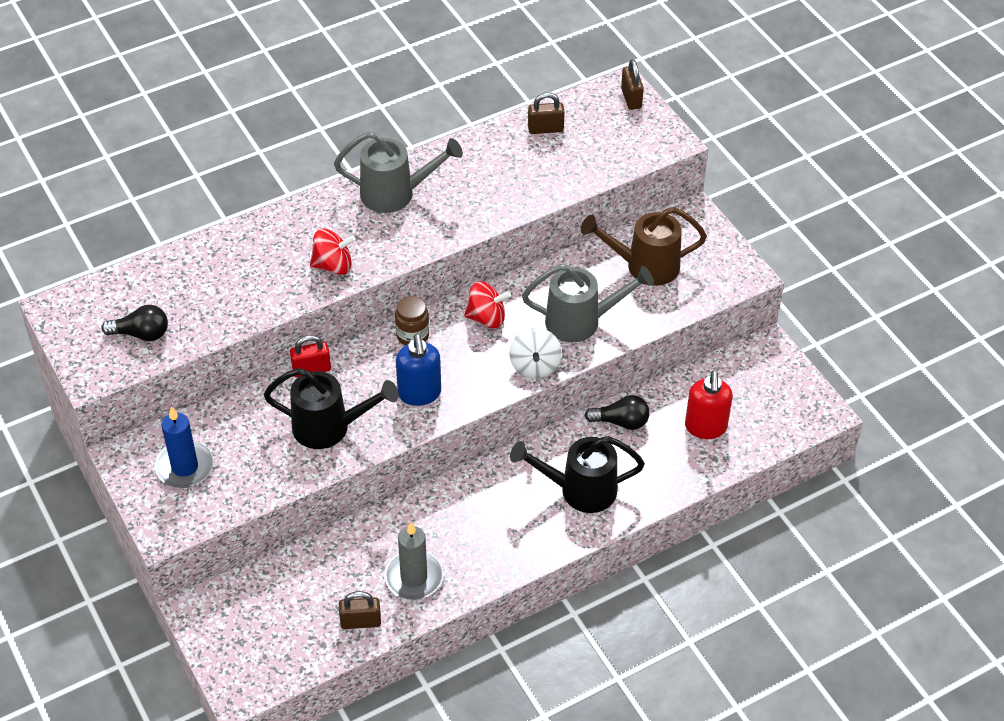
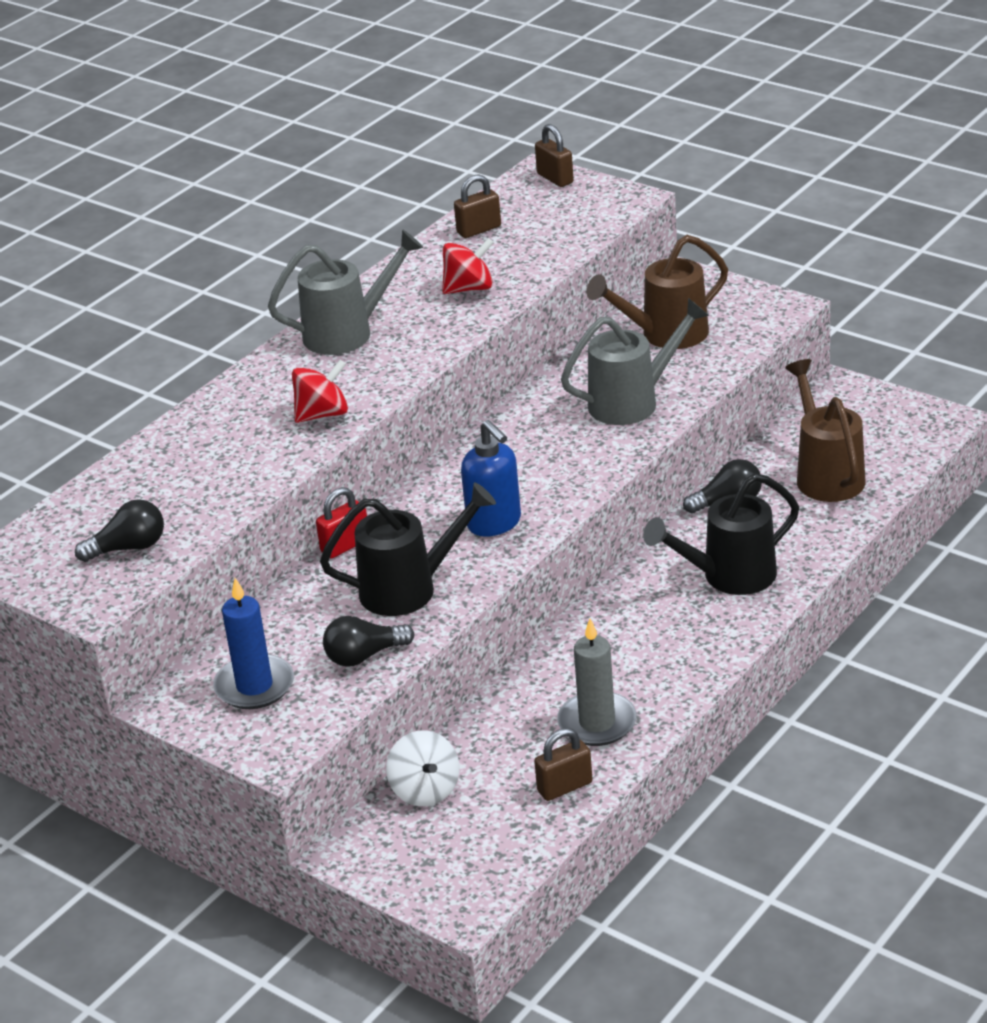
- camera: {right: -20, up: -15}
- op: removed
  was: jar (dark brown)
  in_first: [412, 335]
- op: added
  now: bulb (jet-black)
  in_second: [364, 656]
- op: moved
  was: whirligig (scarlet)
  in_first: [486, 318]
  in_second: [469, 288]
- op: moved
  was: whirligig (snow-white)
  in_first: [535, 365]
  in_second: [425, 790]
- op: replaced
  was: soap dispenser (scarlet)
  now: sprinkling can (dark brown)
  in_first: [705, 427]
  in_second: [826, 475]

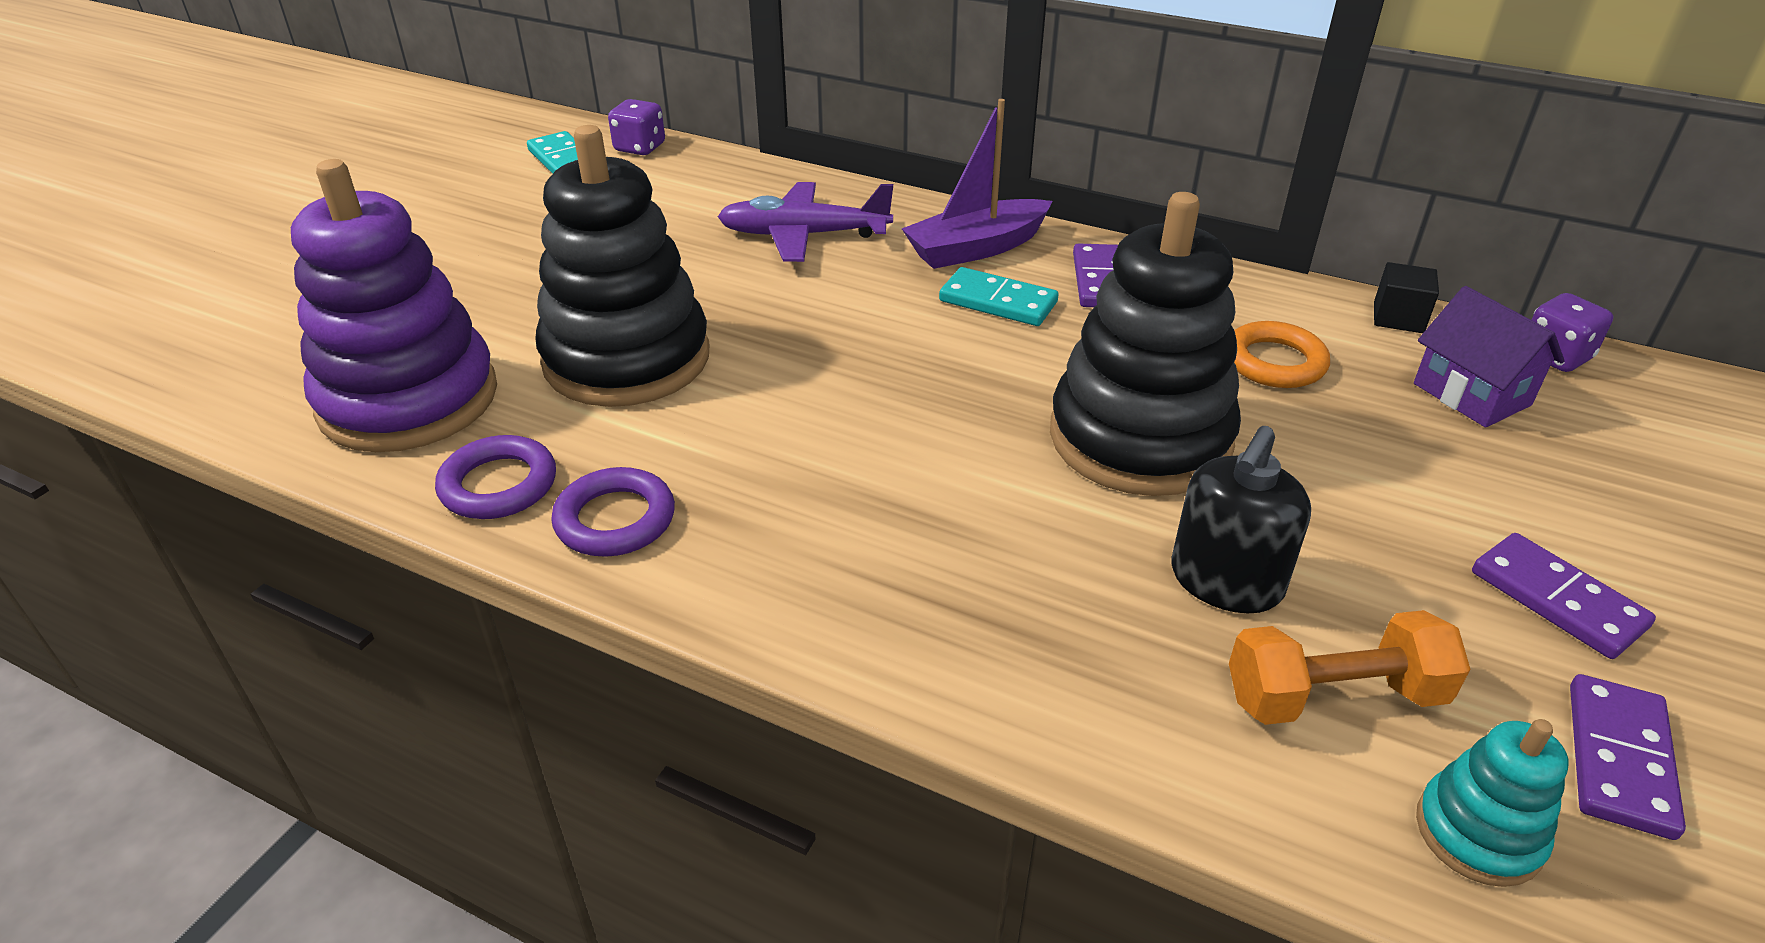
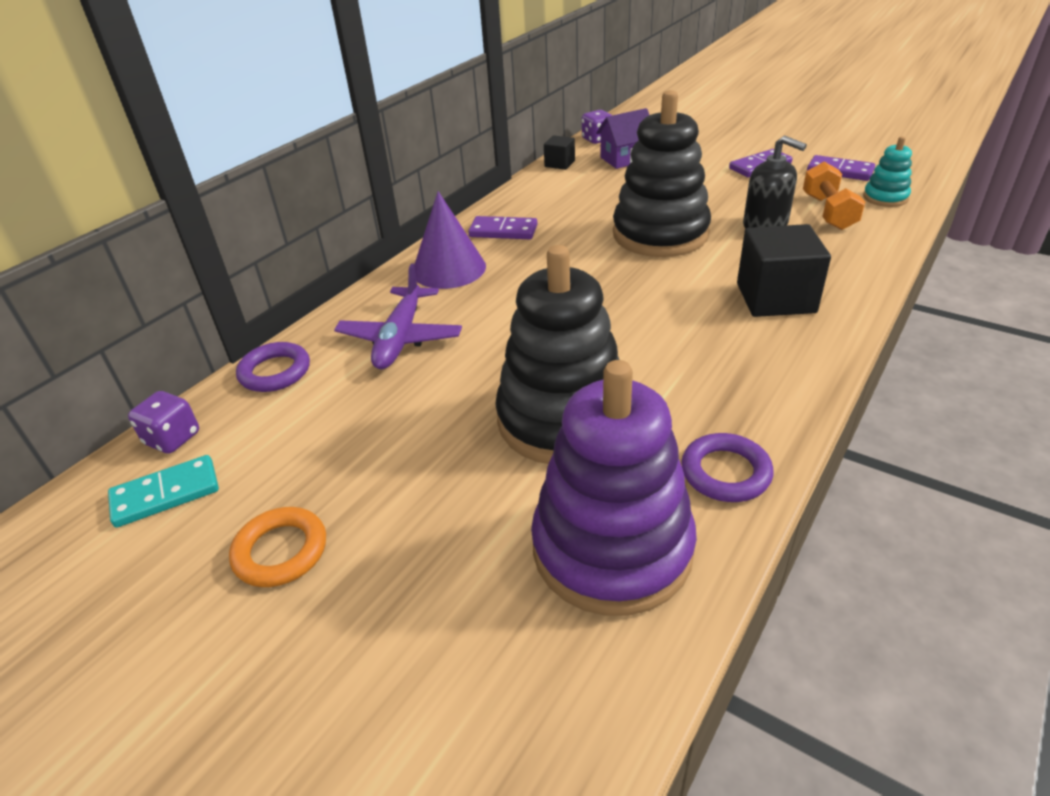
- camera: {right: -80, up: 0}
- op: removed
  was: domino tile (turquoise)
  in_first: [998, 302]
- op: added
  now: solid cube (jet-black)
  in_second: [775, 298]
- op: moved
  was: hoop (violet)
  in_first: [615, 519]
  in_second: [275, 372]
- op: moved
  was: hoop (orange-coloured)
  in_first: [1274, 362]
  in_second: [280, 551]
- op: replaced
  was: boat (violet)
  now: cone (violet)
  in_first: [976, 248]
  in_second: [449, 269]

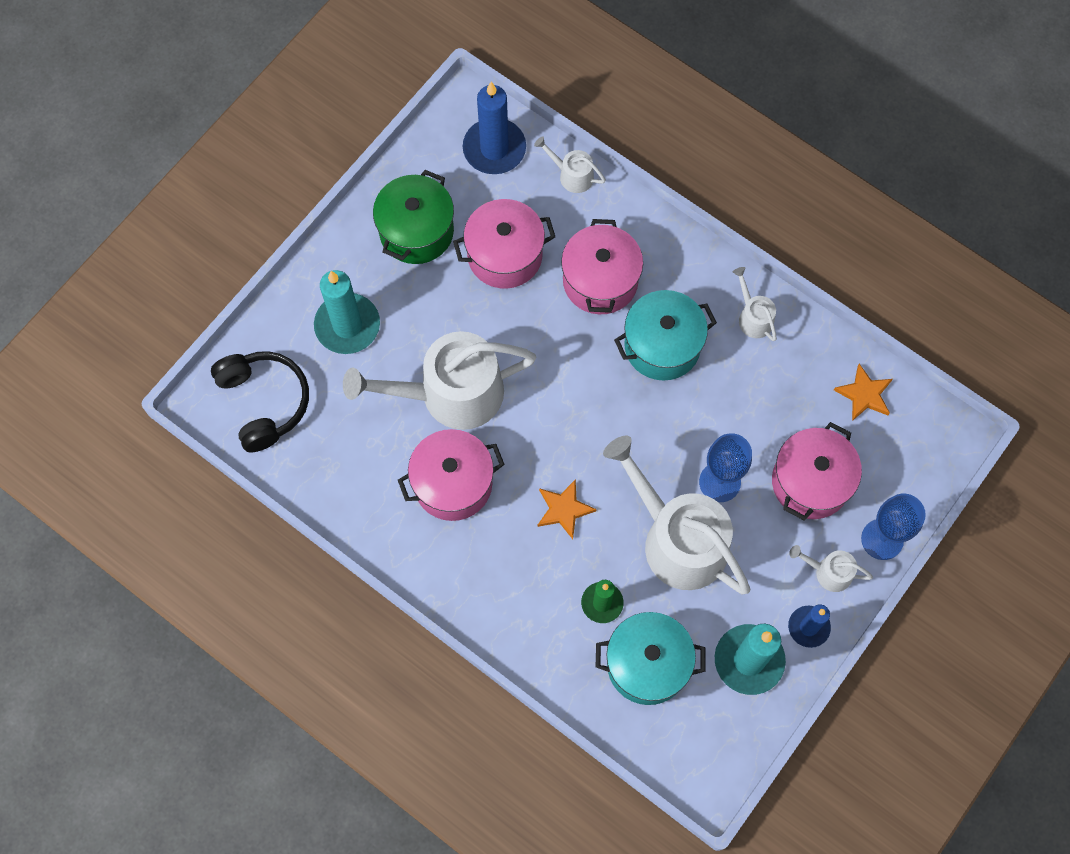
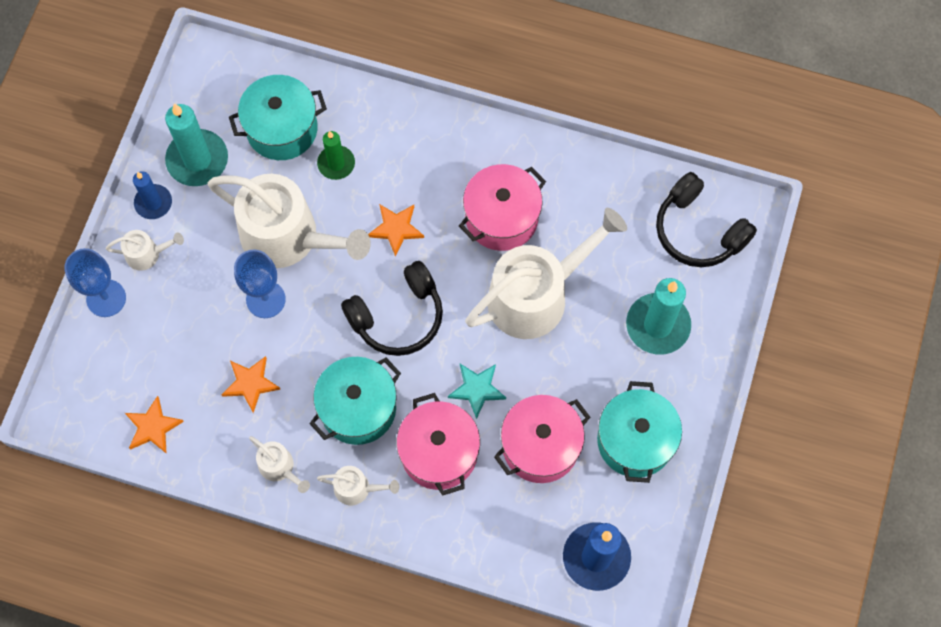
- camera: {right: 160, up: 0}
- op: removed
  was: cooking pot (rose-pink)
  in_first: [810, 482]
- op: added
  now: star shape (orange-coloured)
  in_second: [250, 383]
- op: added
  now: headset (jet-black)
  in_second: [398, 316]
- op: added
  now: star shape (turquoise)
  in_second: [477, 389]
- op: moved
  was: sprinkling can (snow-white)
  in_first: [572, 175]
  in_second: [357, 488]
- op: recoloured
  was: cooking pot (green)
  now: cooking pot (turquoise)
  in_first: [416, 231]
  in_second: [635, 440]

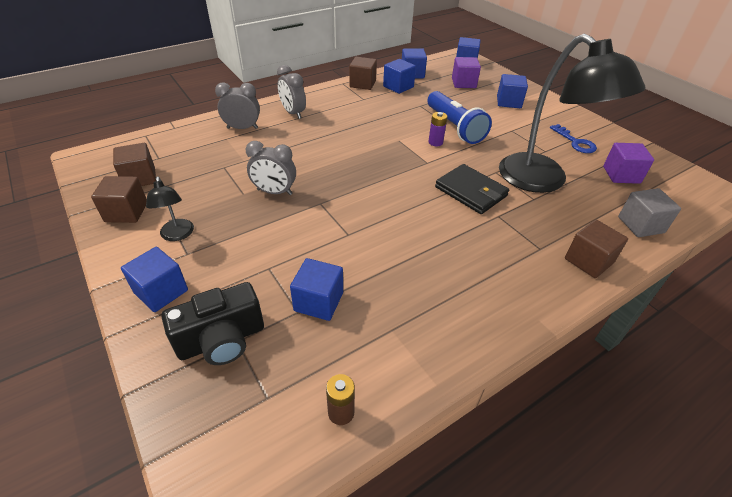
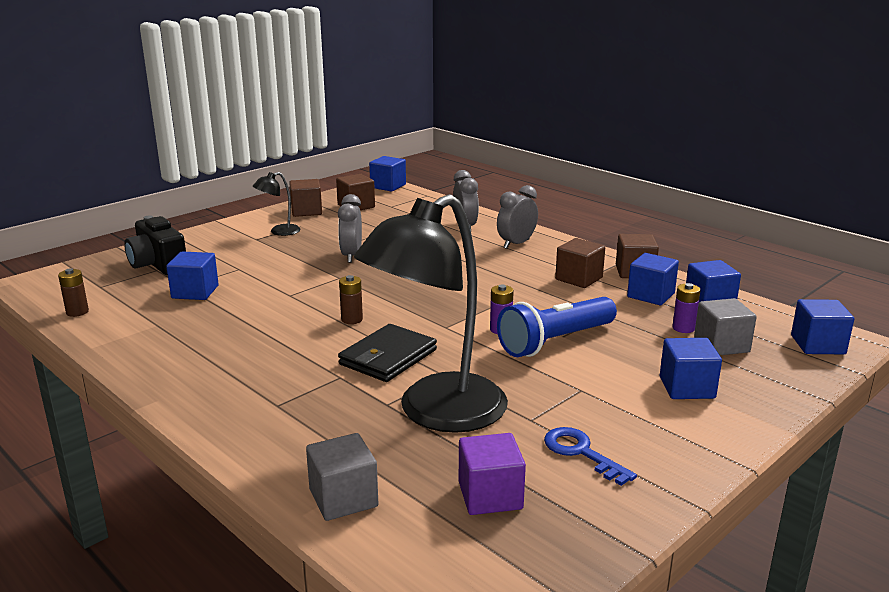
- camera: {right: 80, up: -20}
- op: added
  now: power cell (dark brown)
  in_second: [352, 319]
- op: added
  now: power cell (violet)
  in_second: [683, 328]
- op: moved
  was: solid cube (blue)
  in_first: [161, 291]
  in_second: [388, 186]
- op: moved
  was: solid cube (dark brown)
  in_first: [588, 261]
  in_second: [579, 279]
- op: recoloured
  was: solid cube (violet)
  now: solid cube (grey)
  in_first: [463, 83]
  in_second: [721, 345]
- op: turned
  was: latchkey (blue)
  in_first: [575, 142]
  in_second: [581, 452]
  clockwise: 90

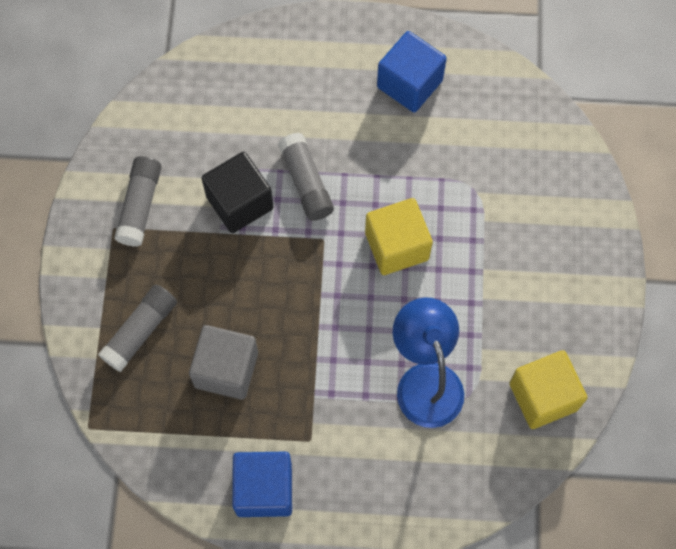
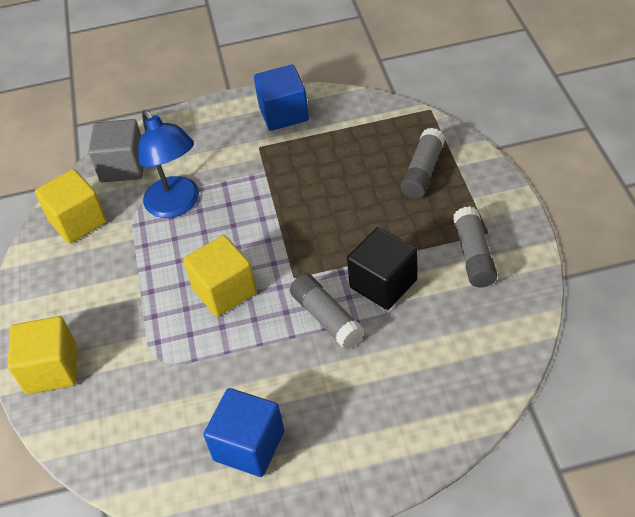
- camera: {right: 170, up: -20}
- op: added
  now: solid cube (golden)
  in_second: [51, 369]
- op: moved
  was: solid cube (grey)
  in_first: [226, 369]
  in_second: [123, 166]

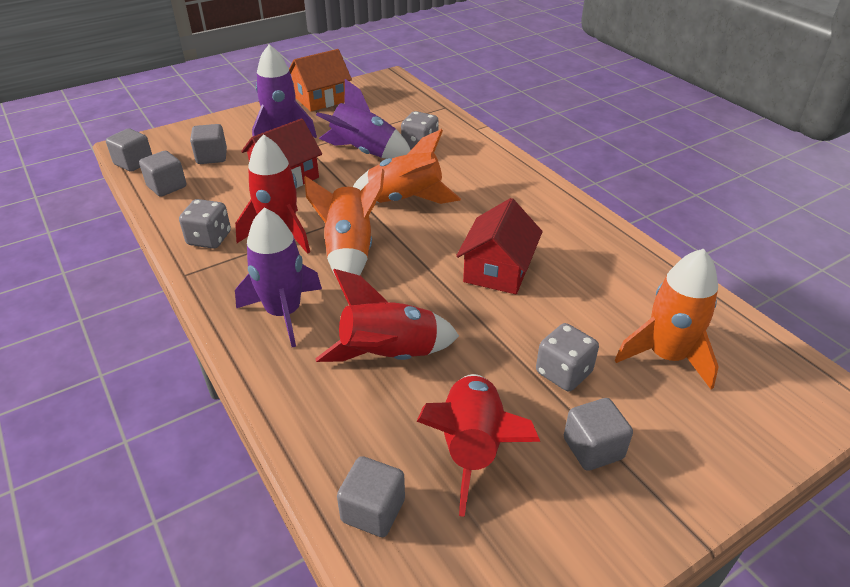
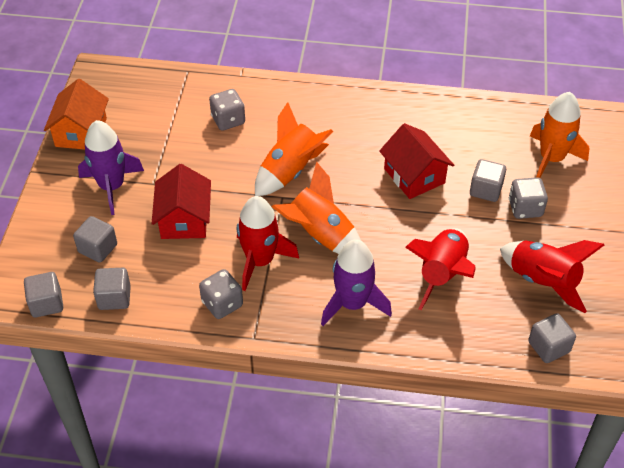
- camera: {right: -50, up: 10}
- op: removed
  was: spaceship (violet)
  in_first: [364, 152]
- op: moved
  was: solid cube (grey)
  in_first: [593, 448]
  in_second: [485, 190]

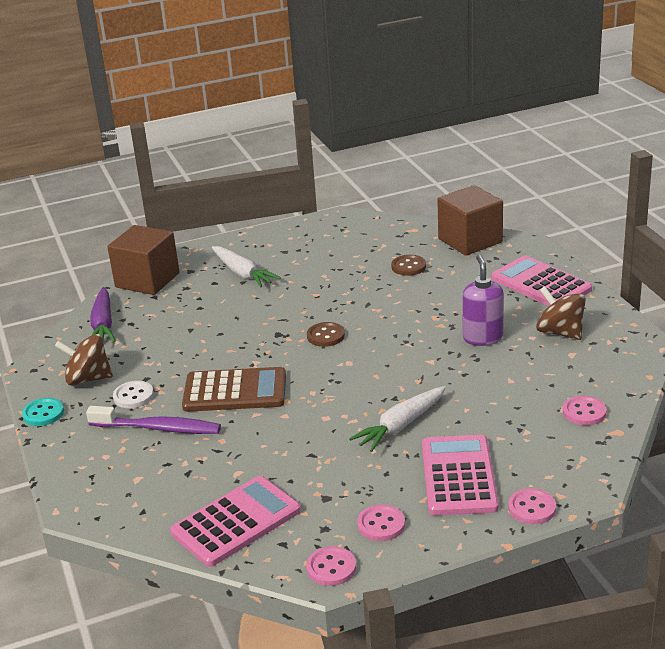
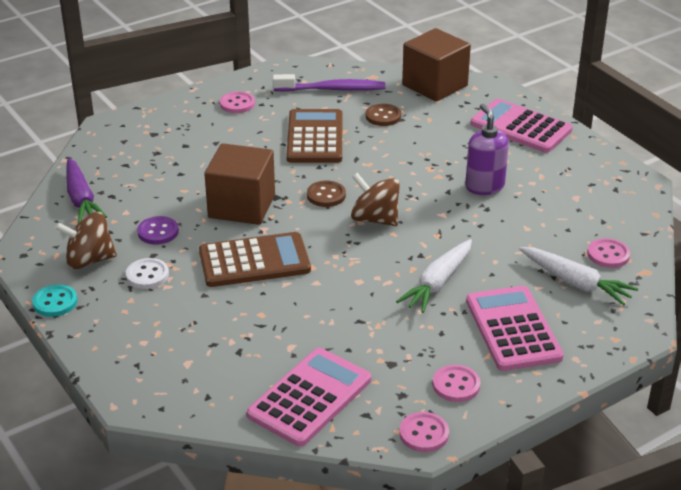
- camera: {right: -15, up: 5}
- op: added
  now: shirt button (violet)
  in_second: [158, 232]
- op: added
  now: adding machine (dark brown)
  in_second: [315, 137]
- op: moved
  was: dental brush (violet)
  in_first: [158, 428]
  in_second: [332, 89]
- op: moved
  was: solid cube (dark brown)
  in_first: [147, 280]
  in_second: [242, 206]
- op: moved
  was: carrot (snow-white)
  in_first: [243, 273]
  in_second: [575, 283]
- op: moved
  was: shirt button (rose-pink)
  in_first: [532, 508]
  in_second: [237, 104]
- op: moved
  was: whirligig (dark brown)
  in_first: [560, 332]
  in_second: [375, 219]

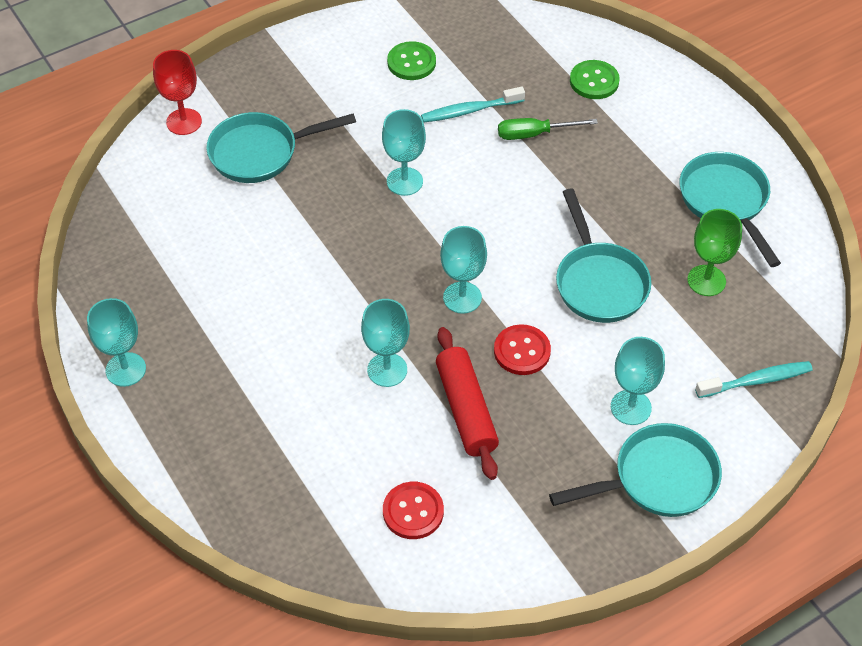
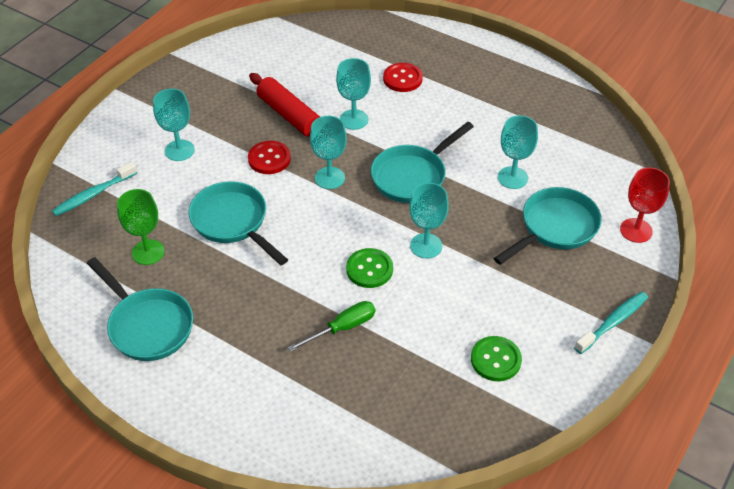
- camera: {right: 155, up: -5}
- op: moved
  was: wine glass (turquoise)
  in_first: [125, 369]
  in_second: [512, 178]
- op: moved
  was: shirt button (scarlet)
  in_first: [413, 511]
  in_second: [402, 79]
- op: moved
  was: dental brush (turquoise)
  in_first: [469, 111]
  in_second: [613, 322]
- op: moved
  was: pan (turquoise)
  in_first: [657, 479]
  in_second: [412, 176]
- op: moved
  was: shirt button (green)
  in_first: [594, 81]
  in_second: [369, 269]

